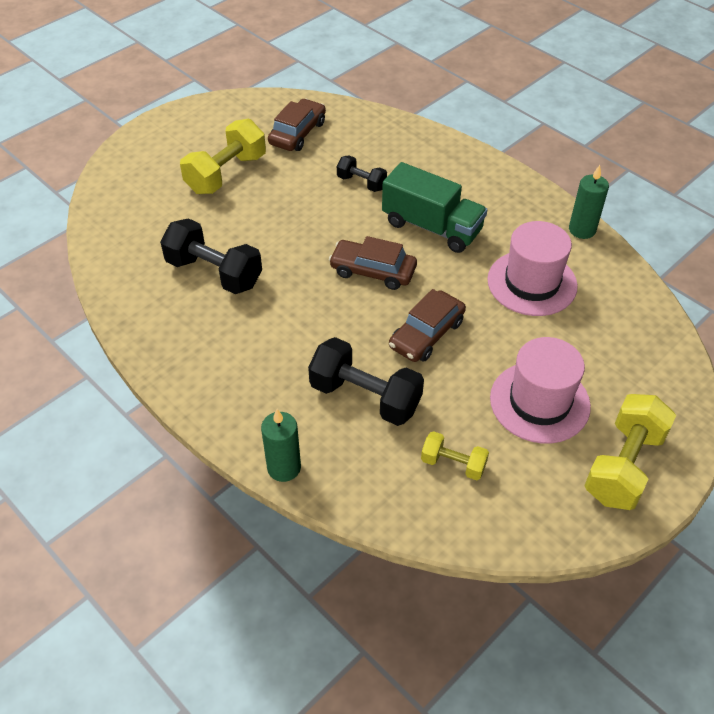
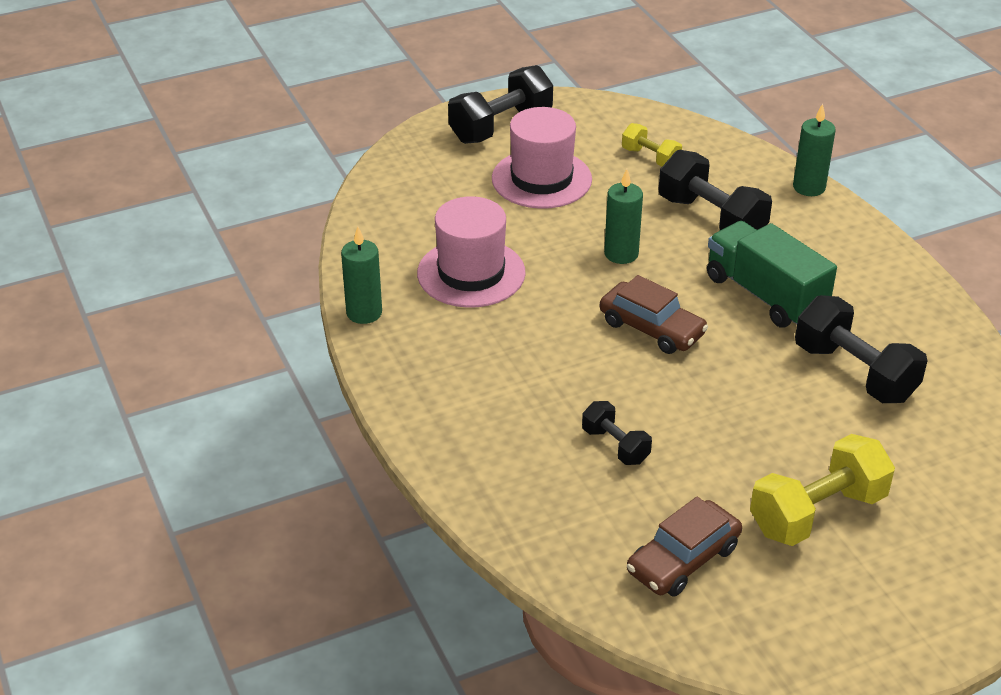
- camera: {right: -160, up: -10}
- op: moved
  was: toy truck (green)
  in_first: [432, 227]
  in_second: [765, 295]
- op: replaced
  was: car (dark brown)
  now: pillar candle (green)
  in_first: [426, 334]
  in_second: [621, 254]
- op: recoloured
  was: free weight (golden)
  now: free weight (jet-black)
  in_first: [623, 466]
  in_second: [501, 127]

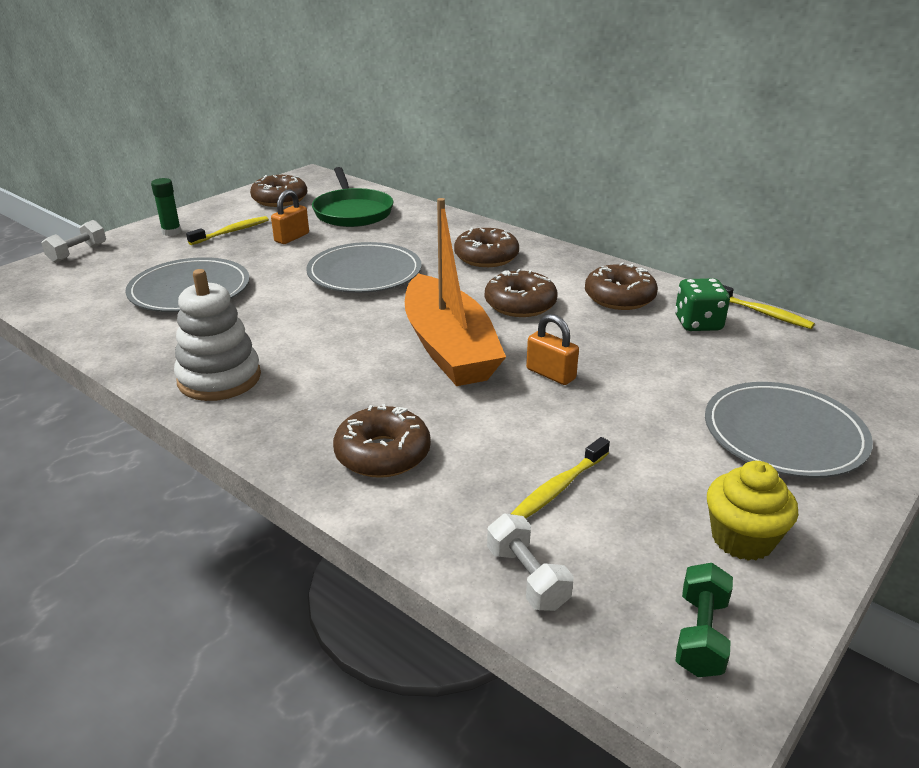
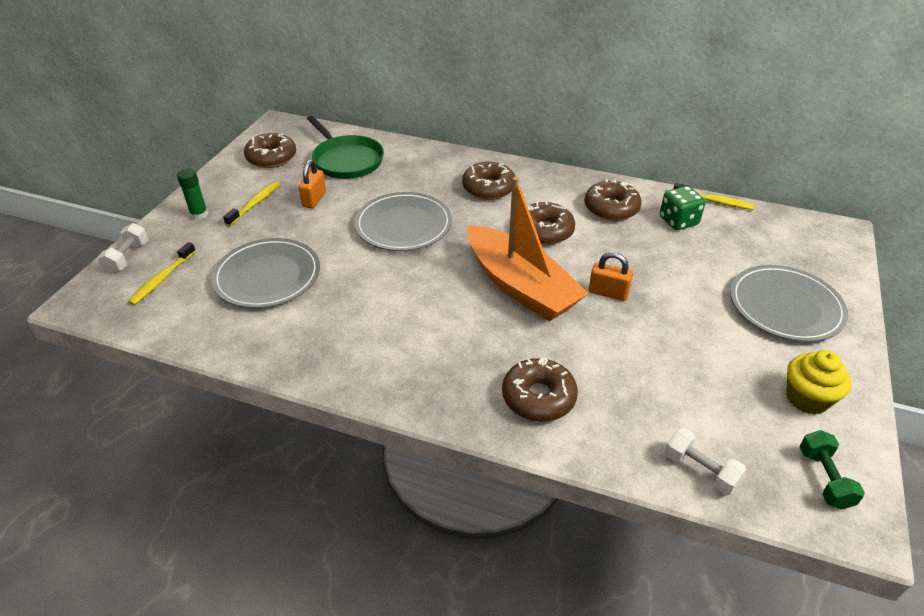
- camera: {right: -20, up: 10}
- op: removed
  was: ring stacker (snow-white)
  in_first: [219, 378]
- op: moved
  was: dental brush (golden)
  in_first: [558, 488]
  in_second: [162, 279]

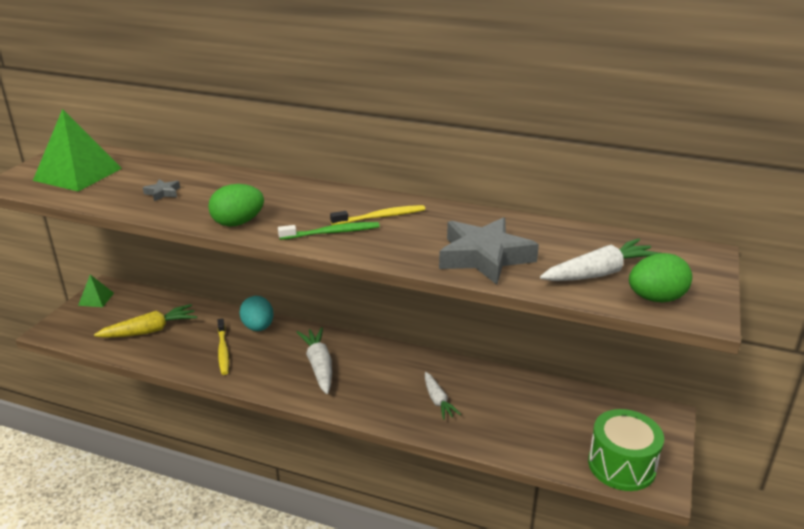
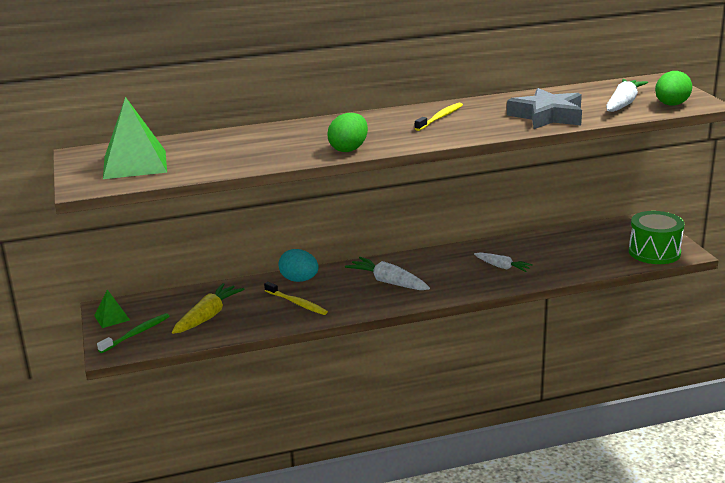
- camera: {right: -35, up: -5}
- op: removed
  was: star shape (grey)
  in_first: [163, 193]
- op: moved
  was: dental brush (green)
  in_first: [331, 233]
  in_second: [136, 334]

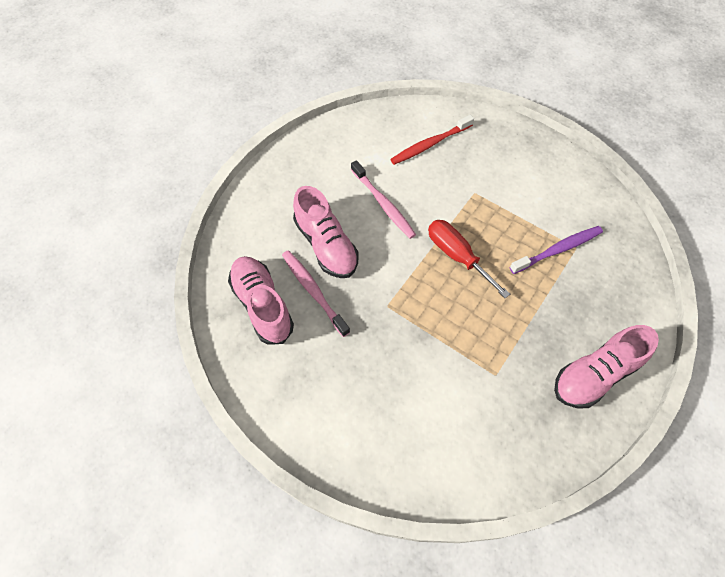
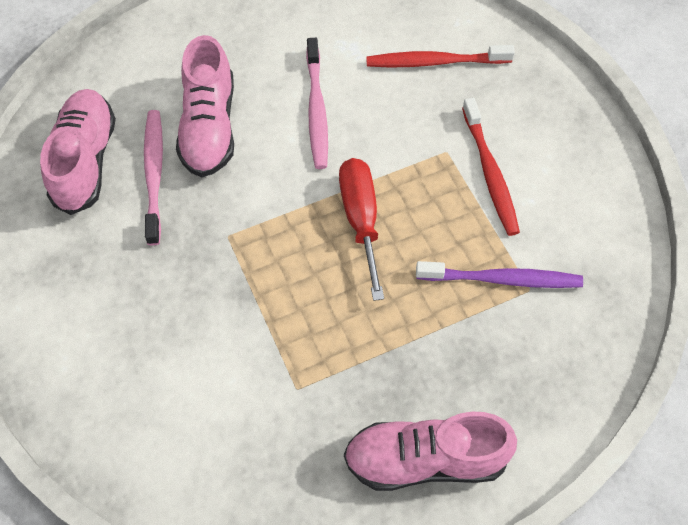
- camera: {right: 30, up: 0}
- op: added
  now: dental brush (scarlet)
  in_second: [490, 173]

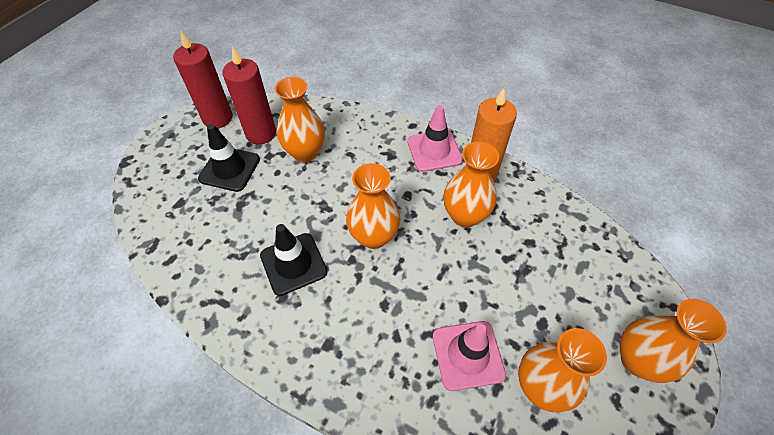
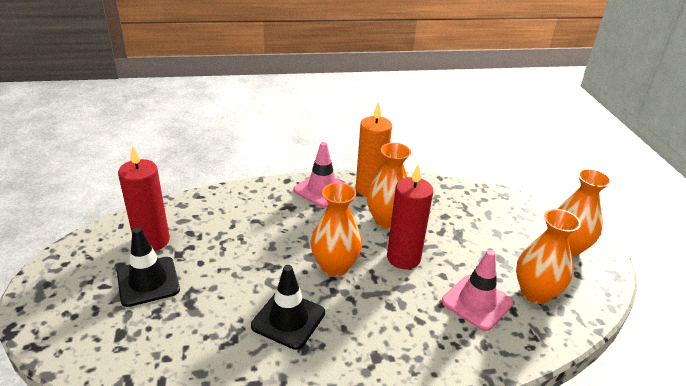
- camera: {right: -40, up: -20}
- op: removed
  was: flower vase (orange-coloured)
  in_first: [305, 152]
- op: moved
  was: pillar candle (scarlet)
  in_first: [218, 118]
  in_second: [403, 258]

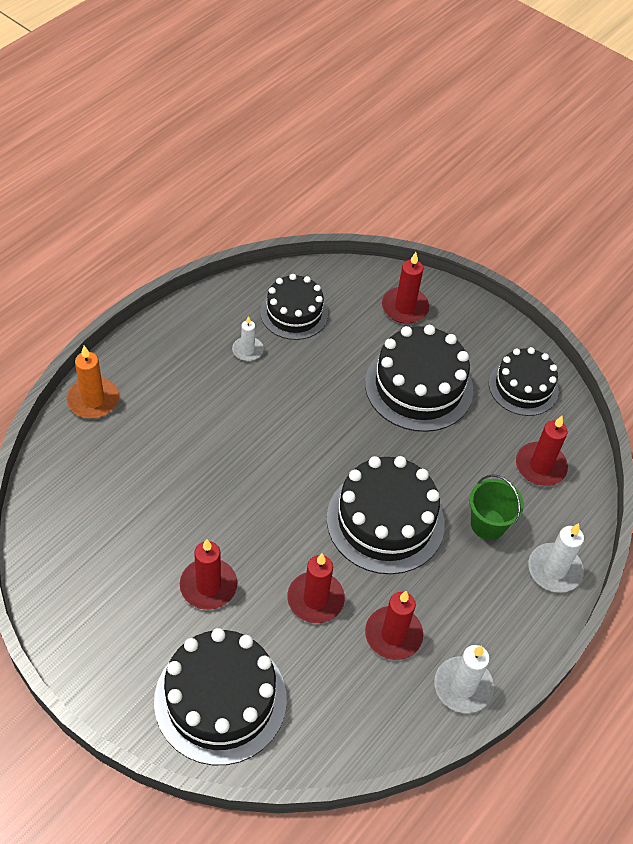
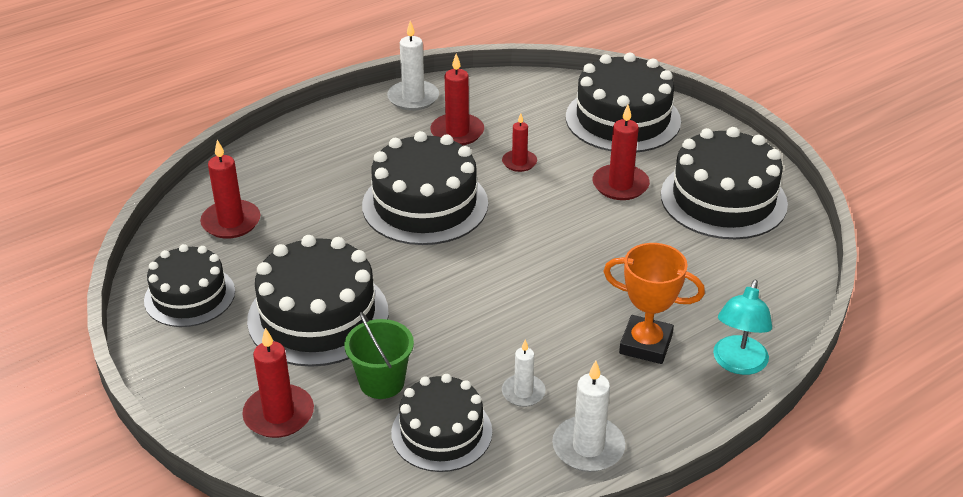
- camera: {right: -160, up: -15}
- op: added
  now: prize cup (orange-coloured)
  in_second: [645, 344]
- op: added
  now: cake (jet-black)
  in_second: [723, 199]
- op: moved
  was: sand bucket (green)
  in_first: [488, 524]
  in_second: [382, 382]
- op: moved
  was: pillar candle (snow-white)
  in_first: [554, 570]
  in_second: [588, 447]
- op: replaced
  was: pillar candle (orange-coloured)
  now: desk lamp (turquoise)
  in_first: [93, 400]
  in_second: [738, 364]
- op: resized
  was: pillar candle (scarlet)
  in_first: [315, 599]
  in_second: [519, 162]
  ratio: 0.63

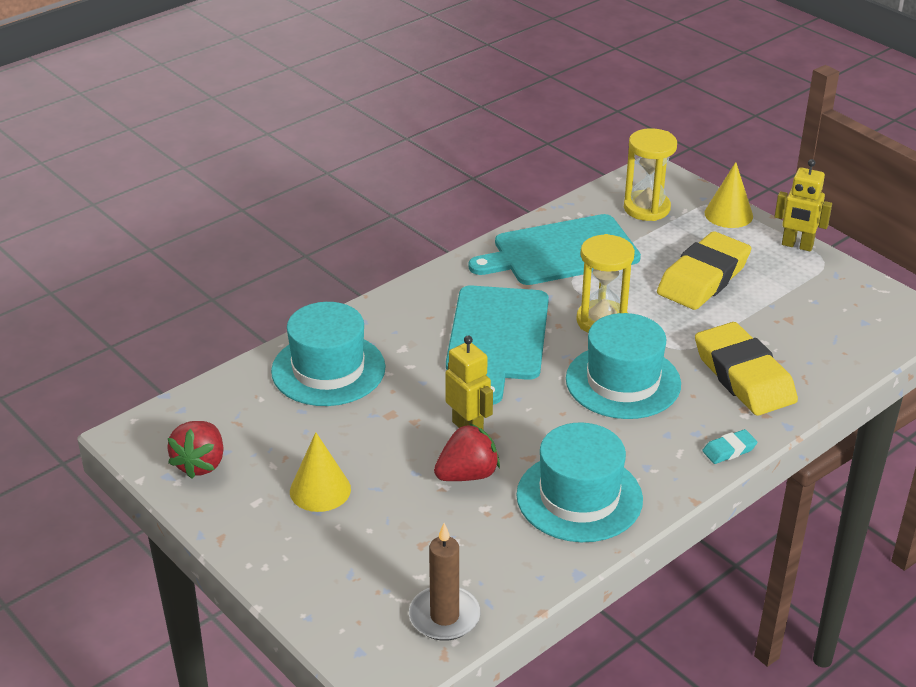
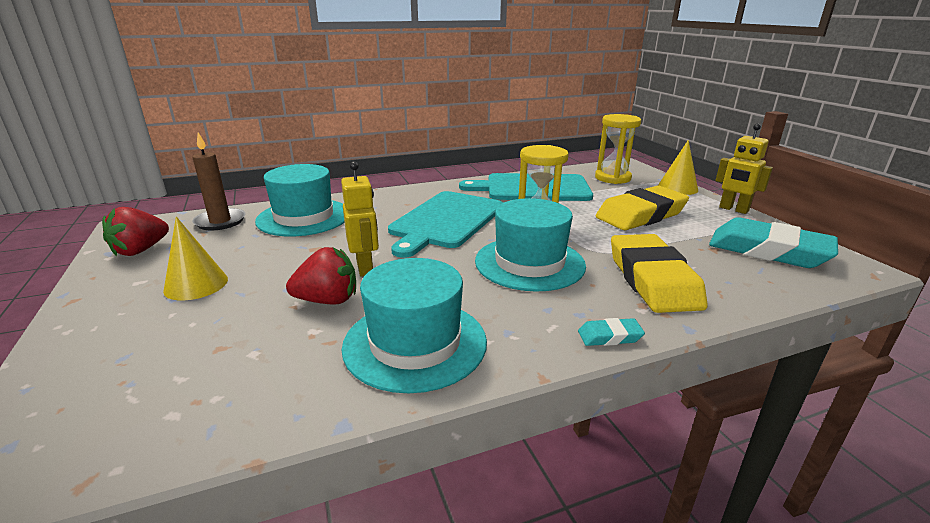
- camera: {right: 20, up: -10}
- op: added
  now: pencil eraser (turquoise)
  in_second: [768, 251]
- op: moved
  was: pillar candle (dark brown)
  in_first: [444, 616]
  in_second: [220, 221]

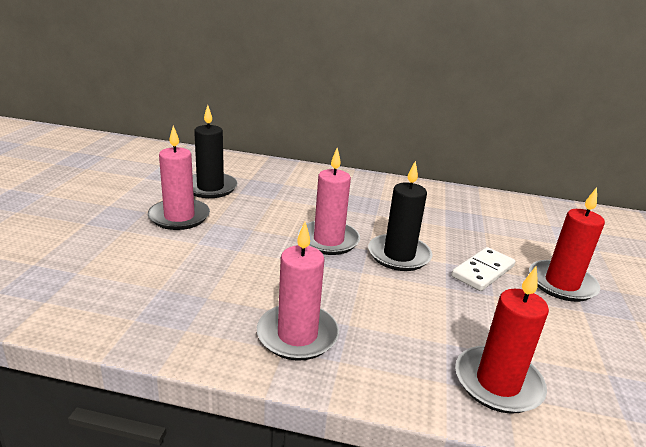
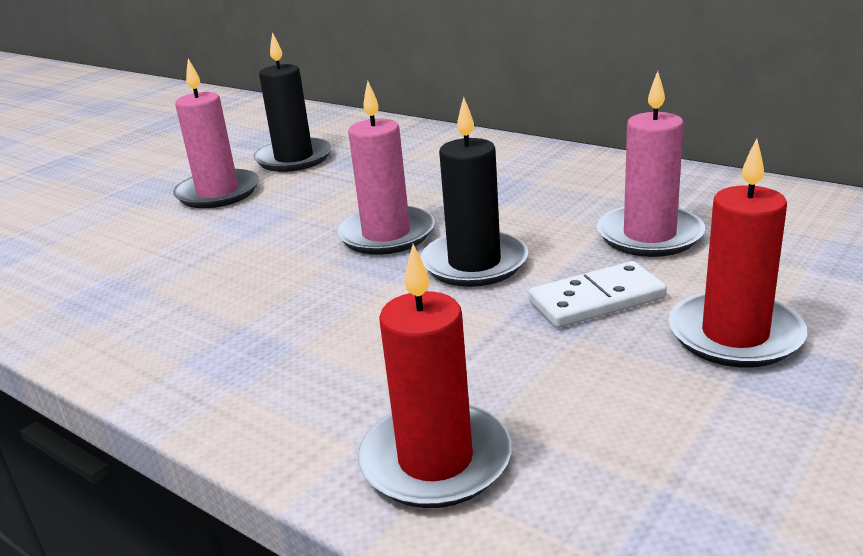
- camera: {right: 30, up: 0}
- op: moved
  was: pillar candle (rose-pink)
  in_first: [297, 335]
  in_second: [649, 235]

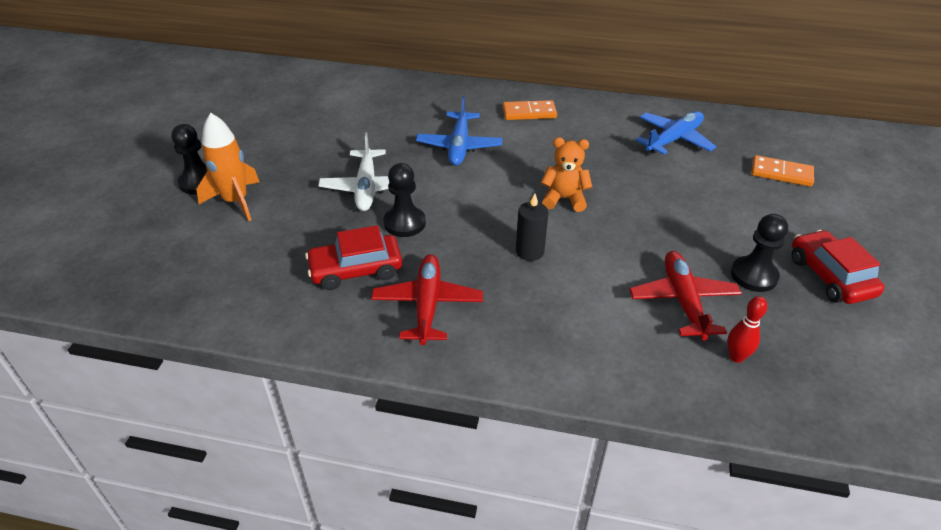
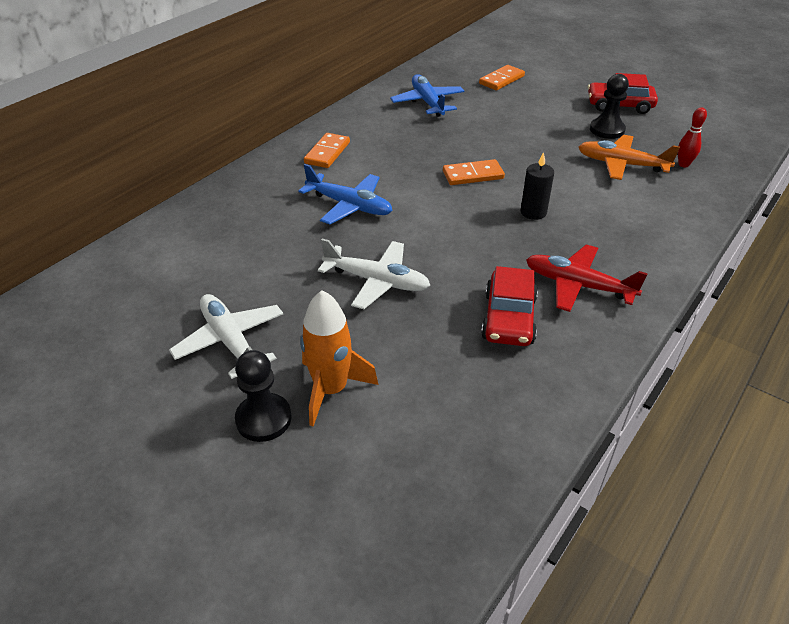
- camera: {right: -65, up: 0}
- op: removed
  was: game pawn (jet-black)
  in_first: [404, 223]
- op: added
  now: toy plane (snow-white)
  in_second: [230, 341]
- op: replaced
  was: stuffed bear (orange-coloured)
  now: domino tile (orange-coloured)
  in_first: [564, 199]
  in_second: [473, 175]
- op: recoloured
  was: toy plane (scarlet)
  now: toy plane (orange-coloured)
  in_first: [683, 301]
  in_second: [621, 164]

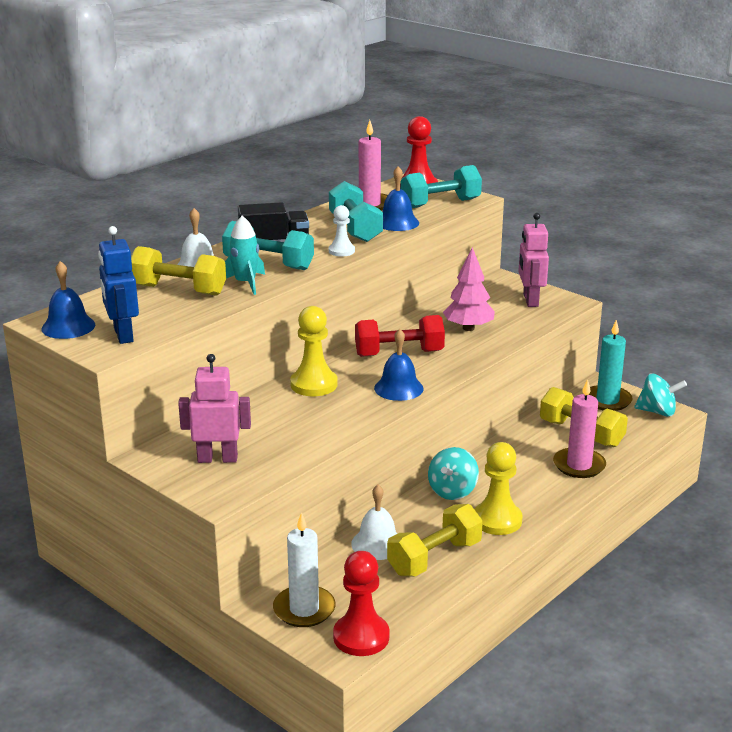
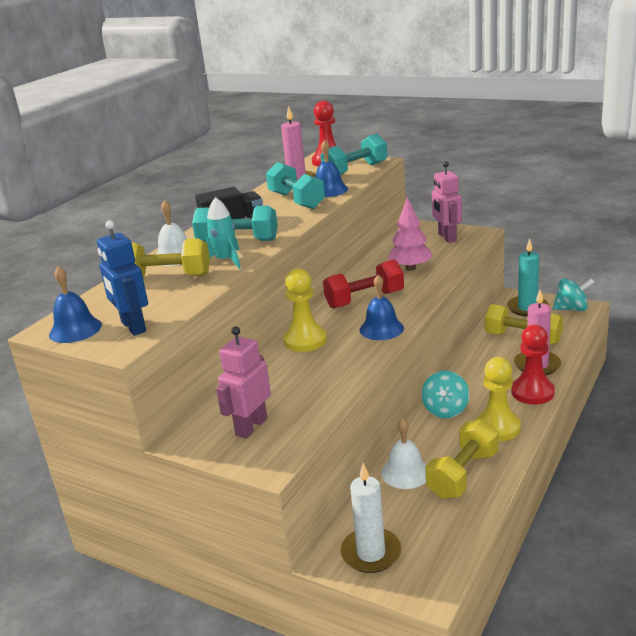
- camera: {right: -10, up: 0}
- op: removed
  was: game pawn (snow-white)
  in_first: [341, 251]
- op: moved
  was: game pawn (scarlet)
  in_first: [361, 637]
  in_second: [532, 392]
- op: turned
  was: robot figure (rose-pink)
  in_first: [217, 459]
  in_second: [251, 427]
  clockwise: -45

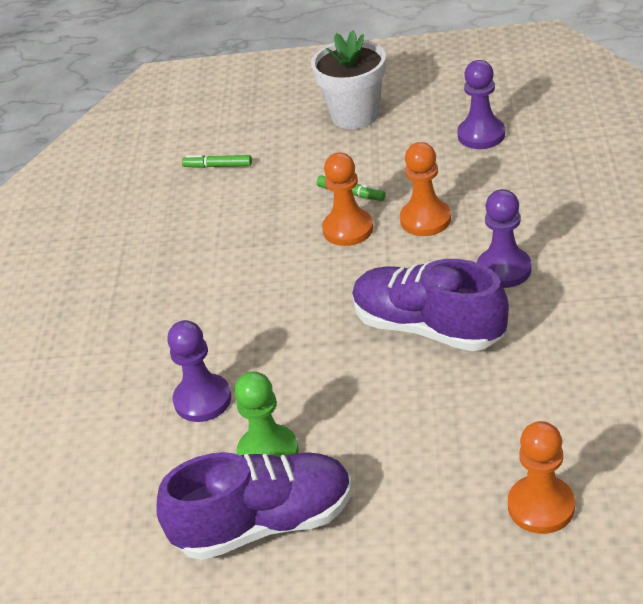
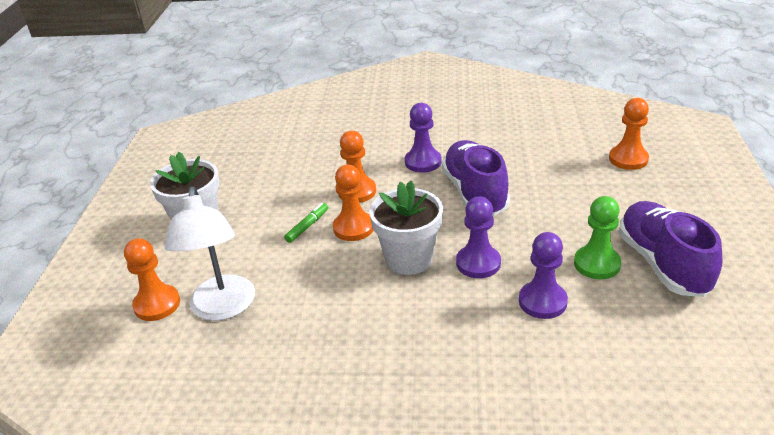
- camera: {right: -90, up: -5}
- op: added
  now: game pawn (orange-coloured)
  in_second: [157, 304]
- op: added
  now: plant pot (snow-white)
  in_second: [409, 259]
- op: moved
  was: game pawn (violet)
  in_first: [481, 135]
  in_second: [478, 263]
- op: replaced
  was: marker (green)
  now: desk lamp (snow-white)
  in_first: [218, 166]
  in_second: [223, 308]
- op: turned
  was: lace-up shoe (violet)
  in_first: [428, 327]
  in_second: [475, 193]
  clockwise: 135

